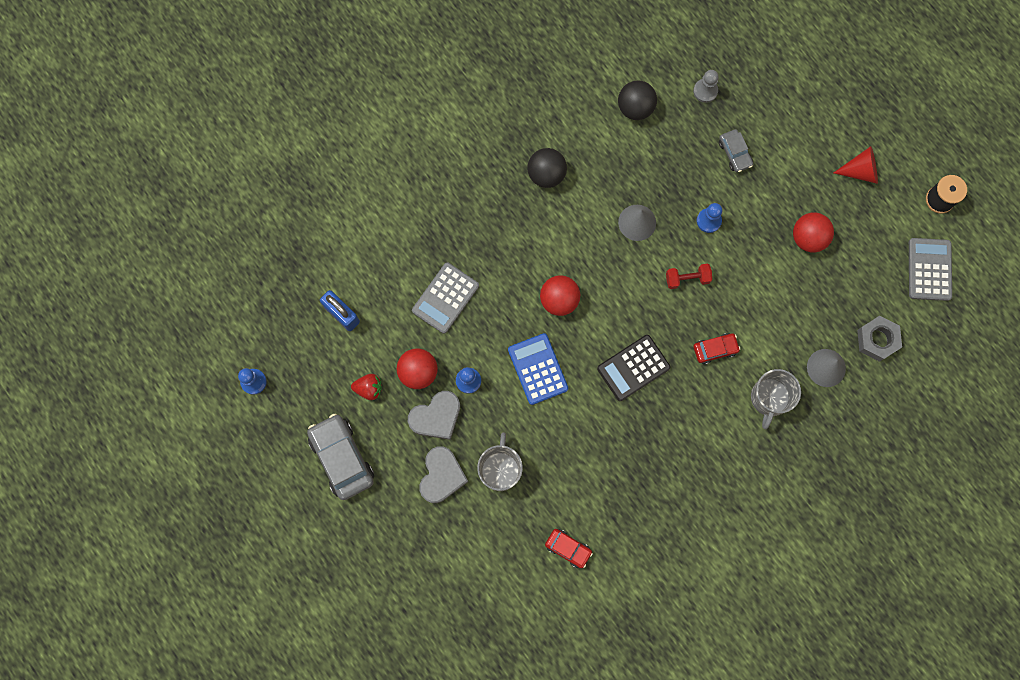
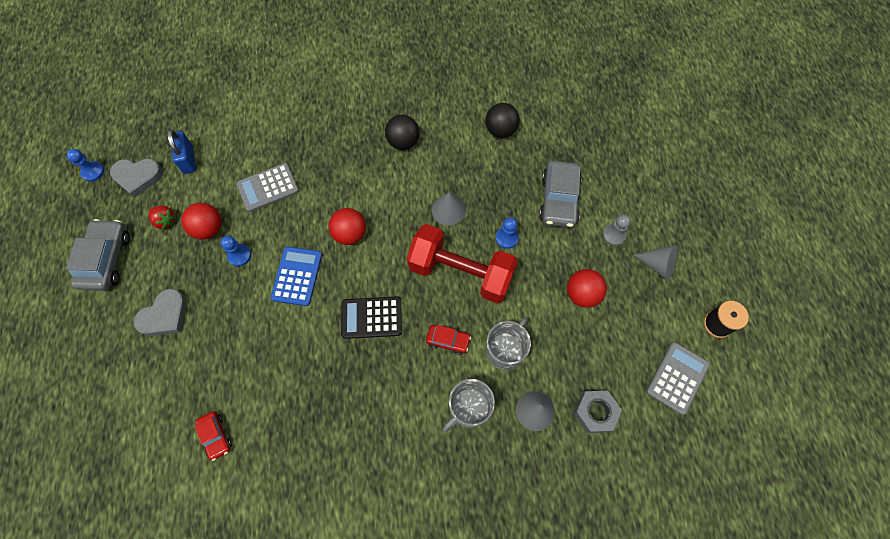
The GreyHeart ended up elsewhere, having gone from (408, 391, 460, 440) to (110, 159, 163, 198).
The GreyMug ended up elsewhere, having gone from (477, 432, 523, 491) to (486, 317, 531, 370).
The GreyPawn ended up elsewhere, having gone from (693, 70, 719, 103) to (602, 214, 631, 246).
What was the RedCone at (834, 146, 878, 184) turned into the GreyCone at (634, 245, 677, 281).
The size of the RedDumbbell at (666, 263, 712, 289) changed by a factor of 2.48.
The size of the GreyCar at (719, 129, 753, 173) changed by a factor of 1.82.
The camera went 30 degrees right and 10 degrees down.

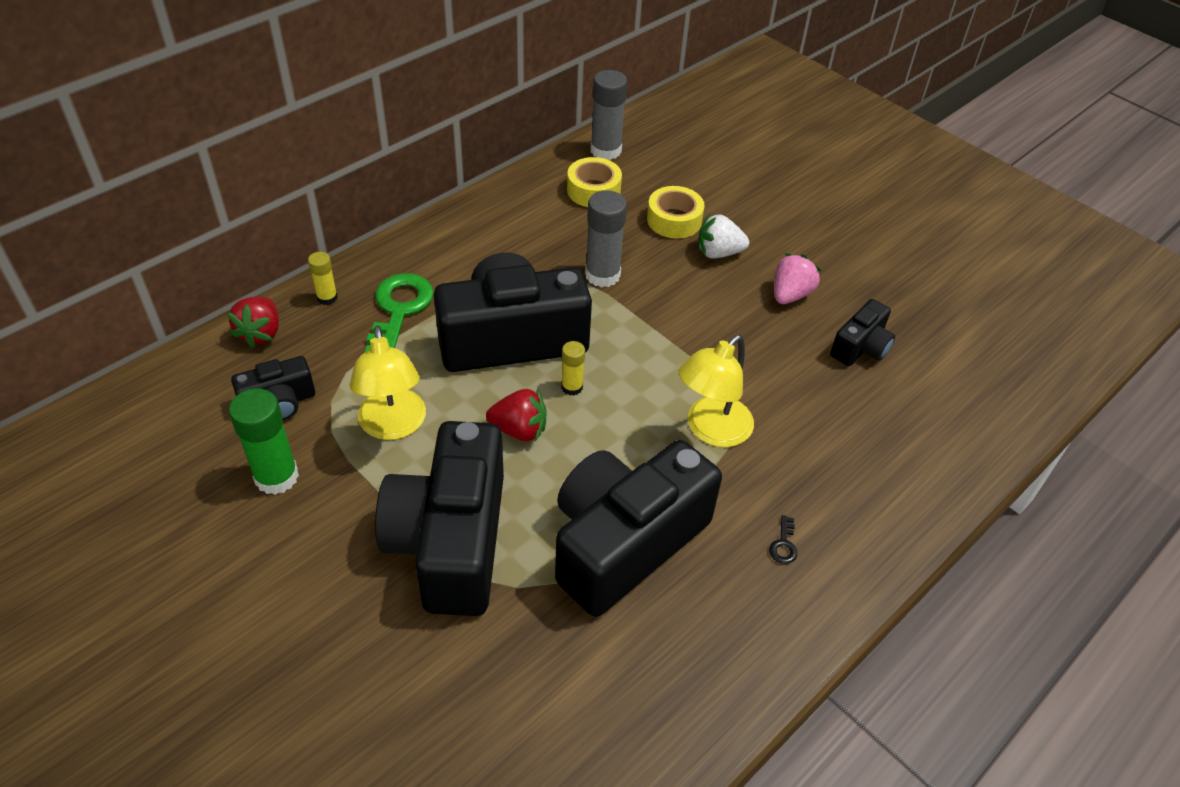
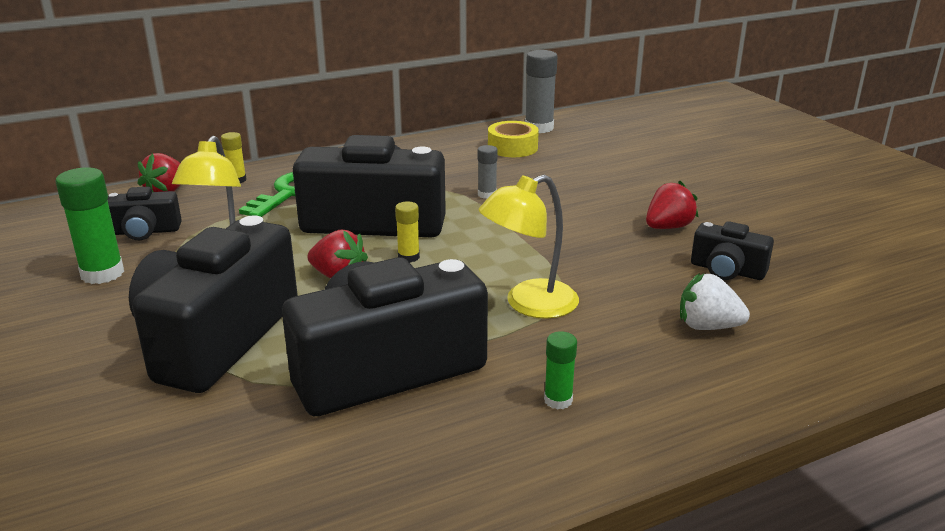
The second view lost the YellowTape at (647, 186, 704, 239).
The WhiteStrawberry ended up elsewhere, having gone from (698, 214, 749, 259) to (680, 273, 750, 330).
Where the BlackKey stood at (769, 515, 797, 564), the GreenGlueStick came to stand at (544, 331, 577, 410).
What was the PinkStrawberry at (774, 253, 821, 304) turned into the RedStrawberry at (646, 181, 698, 229).
The BlackCamera at (830, 299, 895, 366) ended up facing another way, 60 degrees clockwise from before.
The size of the GreyGlueStick at (585, 190, 627, 287) changed by a factor of 0.55.
The camera went 20 degrees right and 20 degrees down.

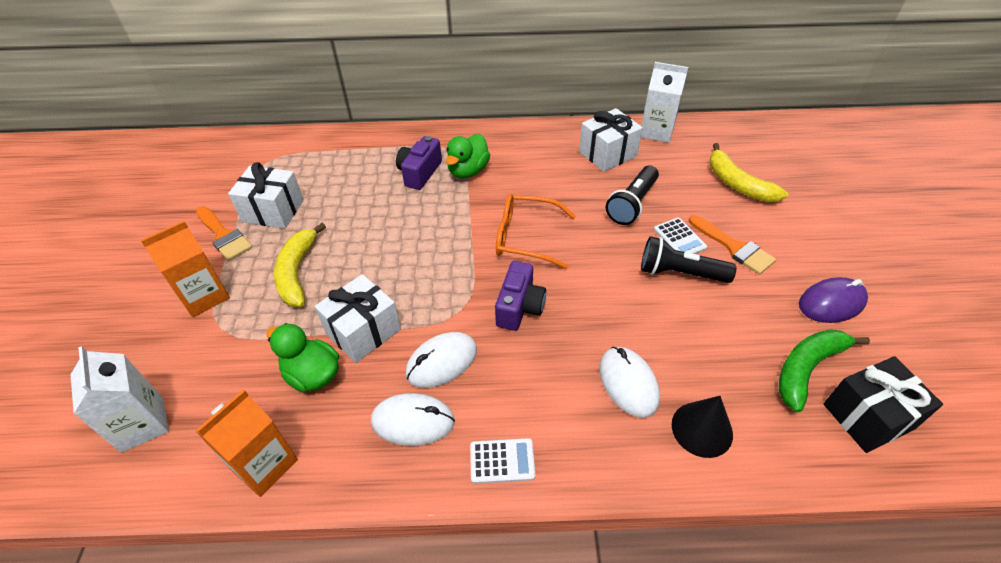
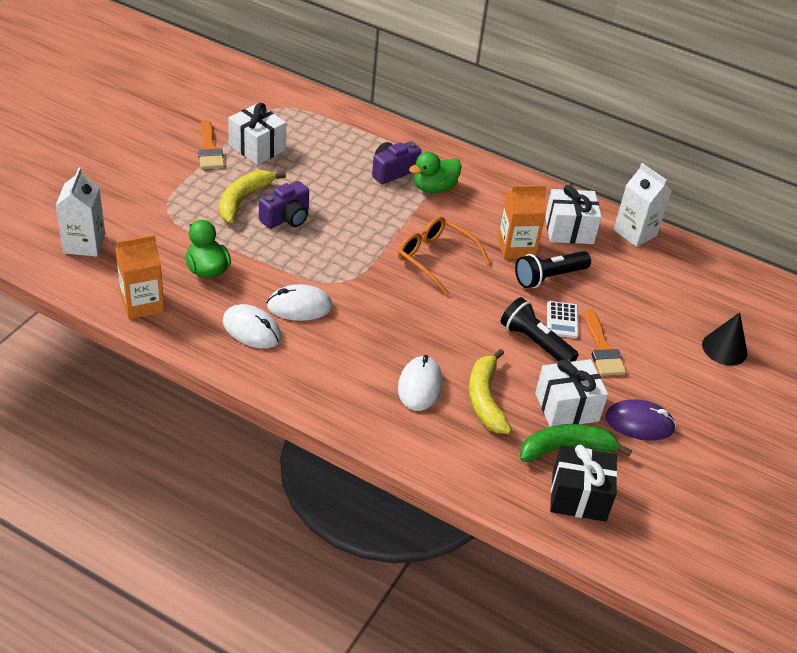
The second view lost the WhiteCalculator at (470, 438, 535, 484).
The OrangeCarton ended up elsewhere, having gone from (141, 221, 230, 317) to (498, 185, 546, 259).
The WhiteGift ended up elsewhere, having gone from (315, 274, 401, 363) to (535, 359, 608, 427).
The PurpleCamera ended up elsewhere, having gone from (495, 261, 546, 331) to (259, 181, 309, 229).
The BlackCone ended up elsewhere, having gone from (672, 396, 733, 458) to (702, 312, 747, 365).
The YellowBanana ended up elsewhere, having gone from (710, 143, 788, 202) to (469, 349, 512, 434).
The camera went 25 degrees right and 5 degrees down.

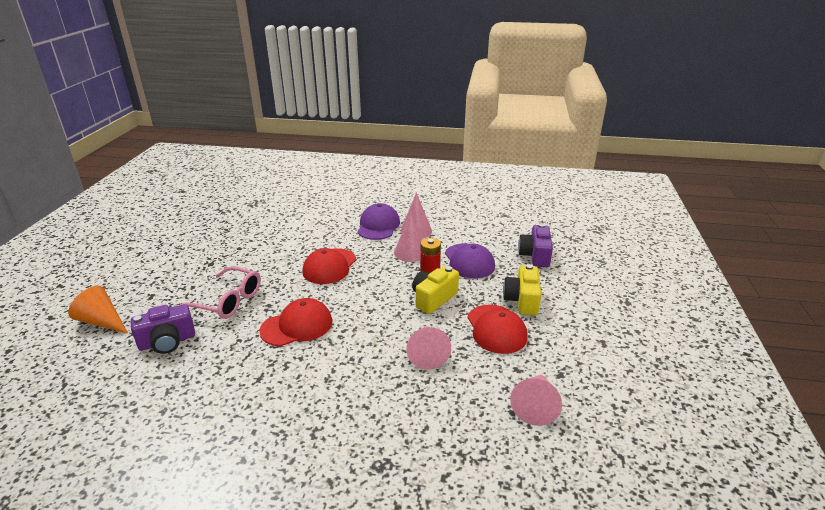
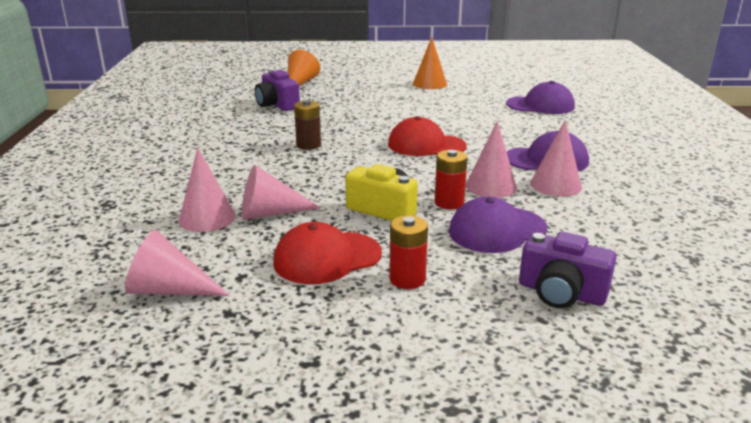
The second view lost the PinkGlasses at (180, 266, 261, 319).
The second view gained the PinkCone at (178, 148, 236, 232).
The second view gained the OrangeCone at (413, 37, 447, 89).
The second view gained the PurpleCap at (506, 81, 575, 114).
Where the RedCap stood at (259, 298, 332, 346), the BrownBattery came to stand at (294, 100, 321, 150).
Where the YellowCamera stood at (503, 264, 541, 315), the RedBattery came to stand at (389, 215, 428, 289).
The PurpleCamera at (518, 224, 553, 267) ended up facing another way, 150 degrees counterclockwise from before.
The camera went 80 degrees right and 5 degrees down.

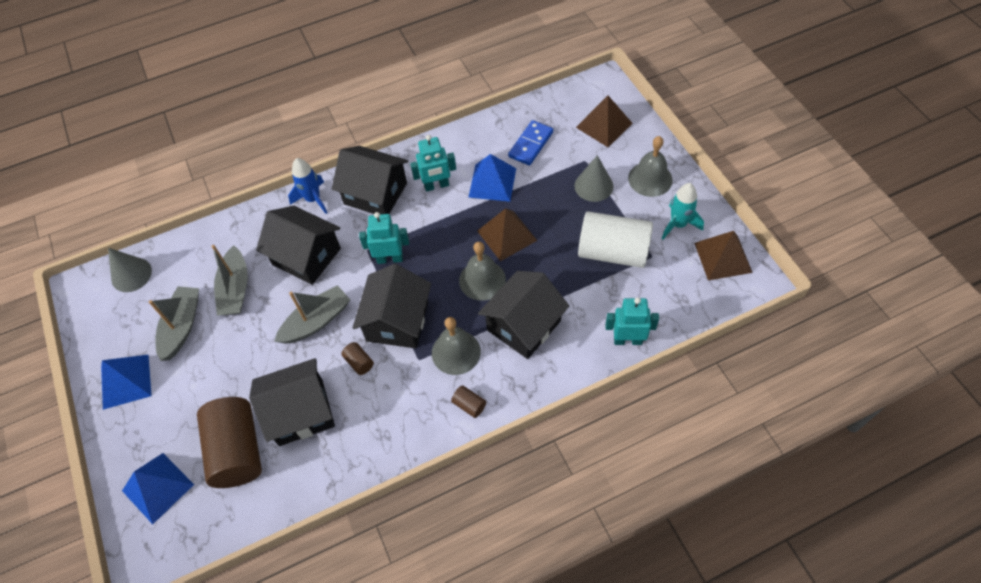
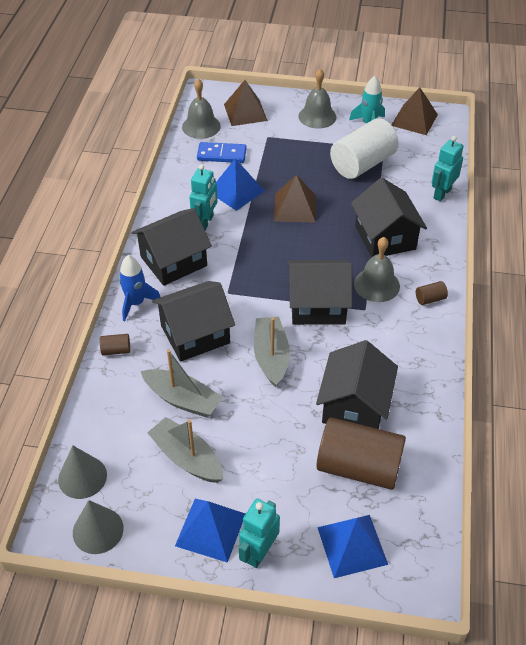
The BrownCylinder ended up elsewhere, having gone from (341, 342, 374, 375) to (100, 334, 130, 355).
The TurquoiseRobot ended up elsewhere, having gone from (359, 212, 409, 264) to (239, 499, 280, 568).
The GreyBell ended up elsewhere, having gone from (459, 242, 506, 301) to (182, 79, 221, 139).
The GreyCone ended up elsewhere, having gone from (574, 155, 613, 202) to (73, 500, 124, 554).
The BlackHouse at (353, 264, 431, 349) ended up facing another way, 45 degrees counterclockwise from before.
The BlueDomino at (508, 120, 553, 166) ended up facing another way, 60 degrees counterclockwise from before.
The camera went 60 degrees left and 10 degrees down.

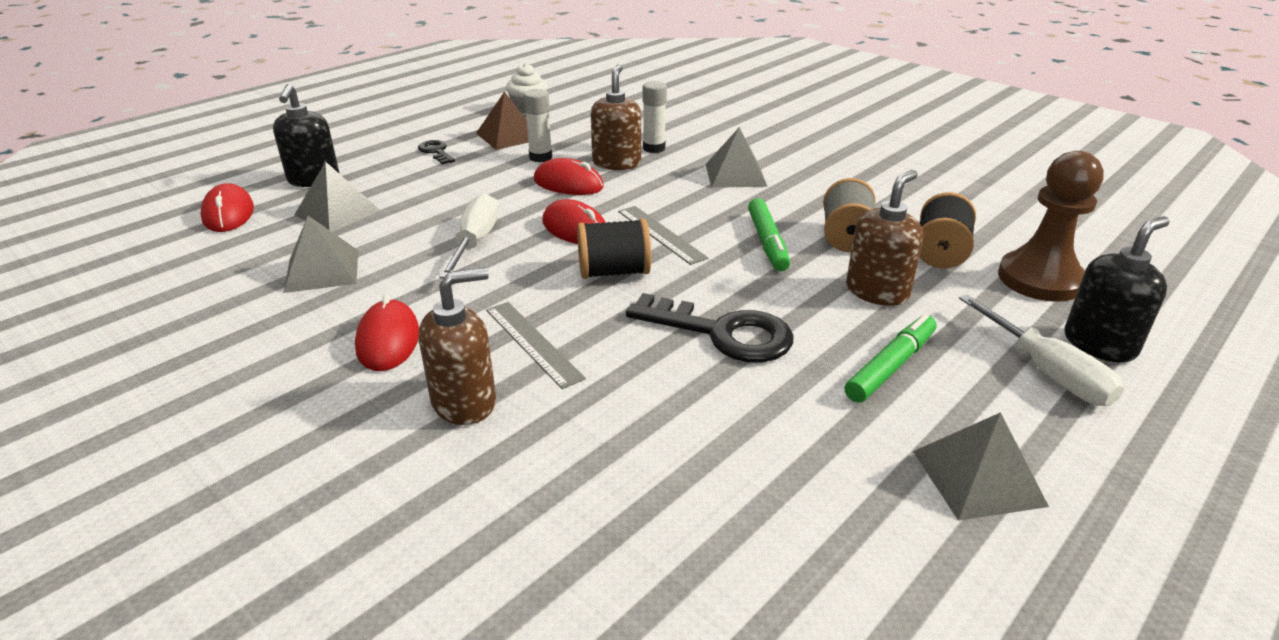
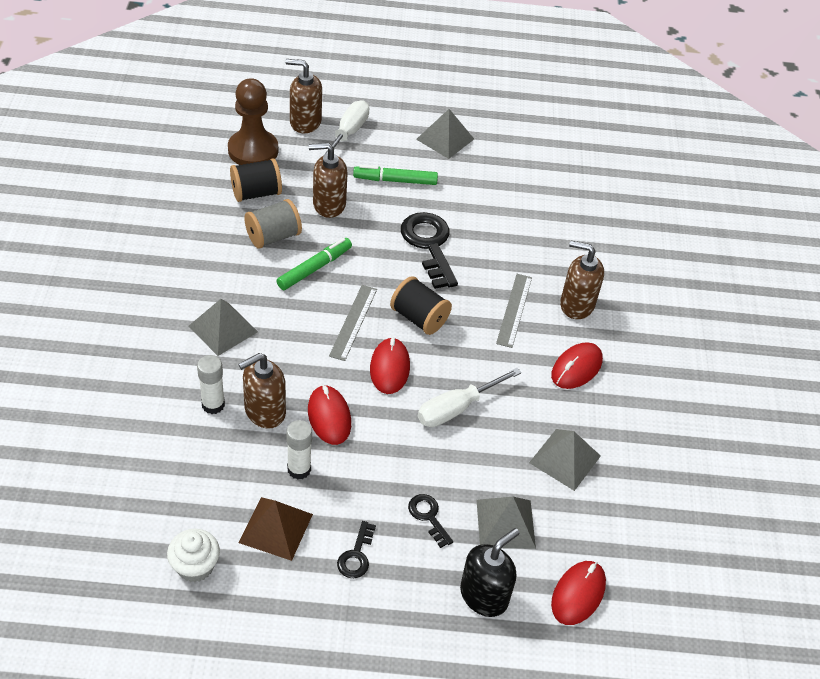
The second view gained the BlackKey at (408, 494, 453, 548).
What was the BlackSoapDispenser at (1064, 216, 1170, 363) turned into the BrownSoapDispenser at (286, 59, 322, 133).
The camera went 135 degrees left and 15 degrees up.

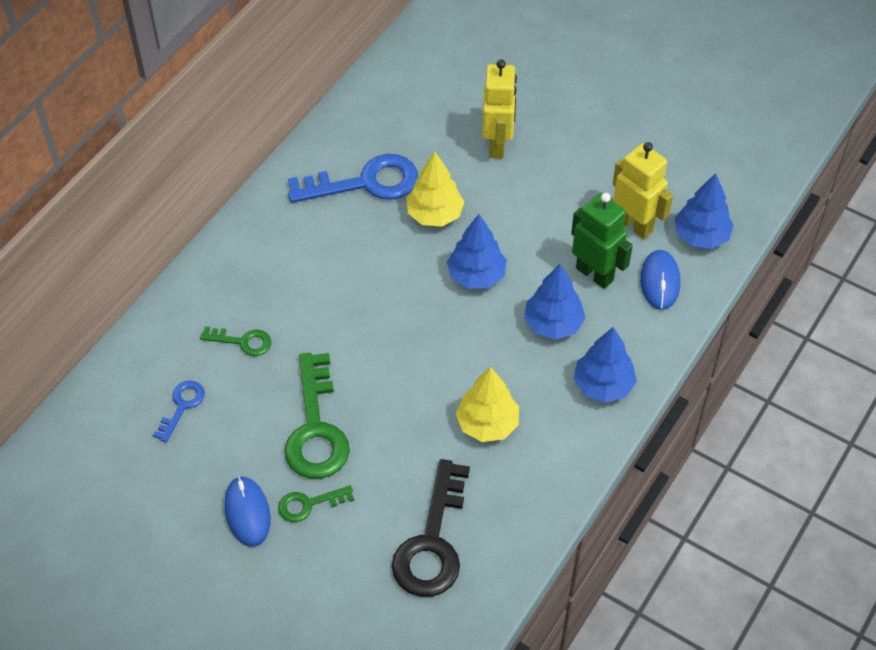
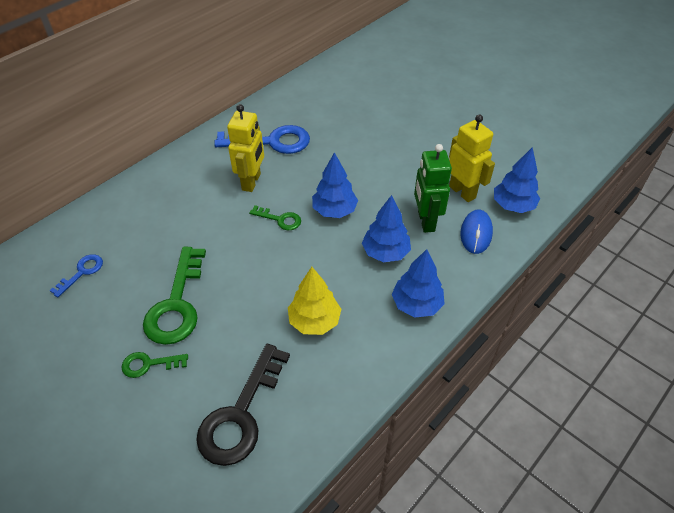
The second view lost the BlueMouse at (224, 476, 271, 547).
The second view lost the YellowTree at (406, 152, 464, 227).
The GreenKey ended up elsewhere, having gone from (200, 326, 271, 356) to (249, 205, 301, 230).
The YellowRobot ended up elsewhere, having gone from (482, 60, 517, 158) to (227, 104, 264, 192).
The GreenRobot at (571, 193, 633, 289) ended up facing another way, 150 degrees counterclockwise from before.
The camera went 10 degrees right and 5 degrees down.

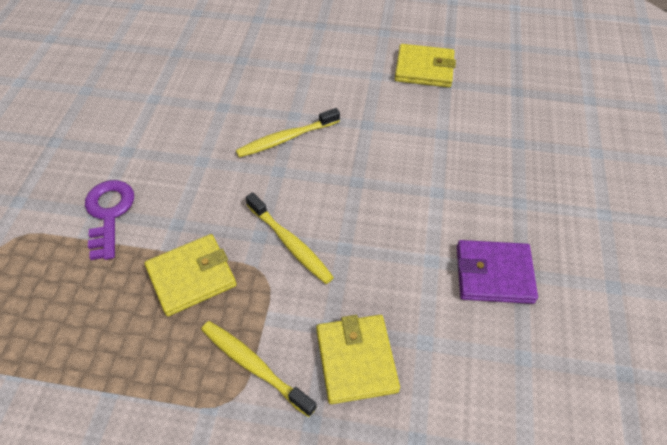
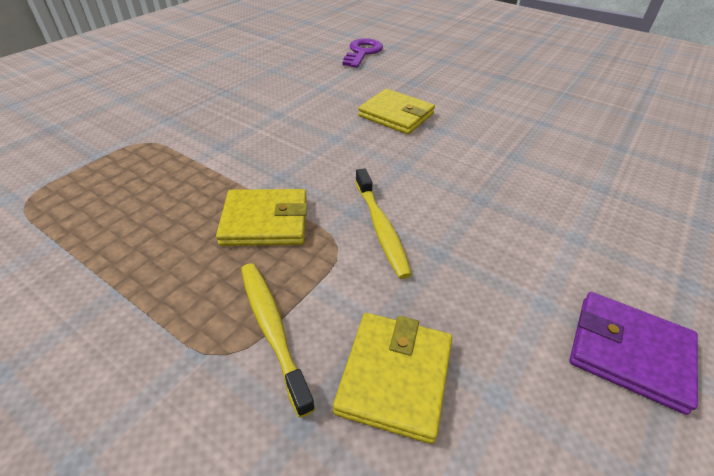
The second view lost the YellowToothbrush at (236, 108, 340, 158).
The PurpleKey ended up elsewhere, having gone from (85, 180, 134, 260) to (343, 38, 383, 68).
The YellowWallet ended up elsewhere, having gone from (395, 44, 456, 87) to (358, 89, 435, 134).
The camera went 25 degrees right and 10 degrees down.

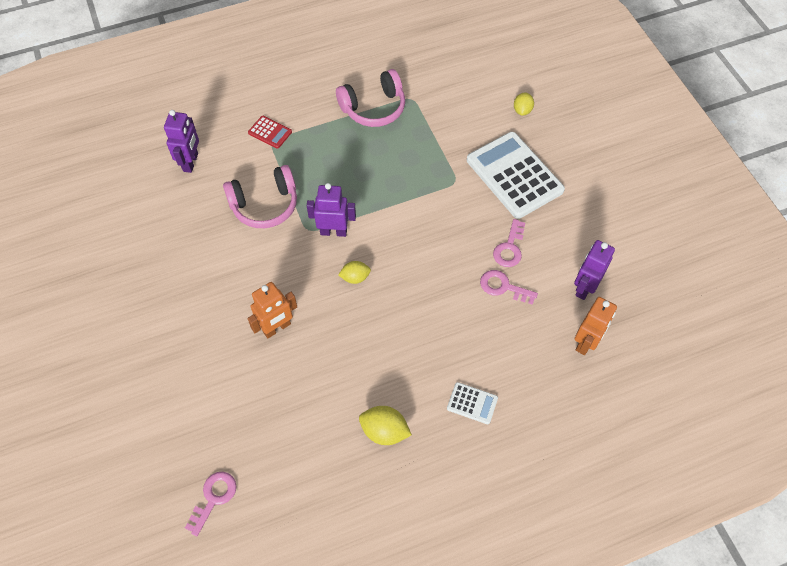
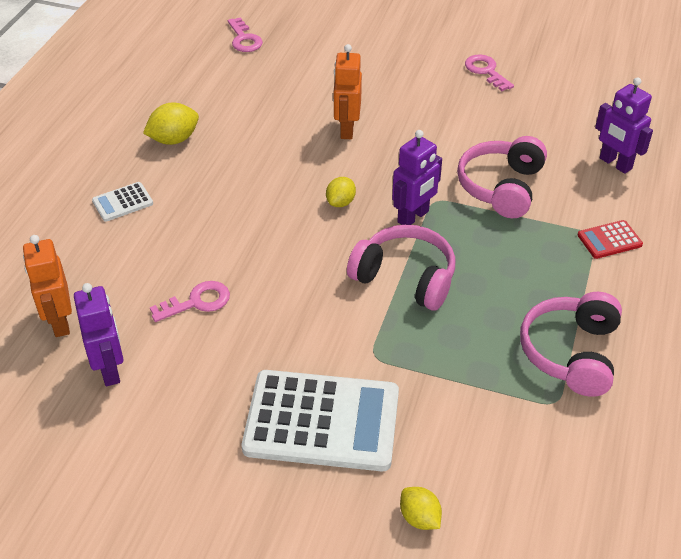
The second view gained the PinkHeadphones at (347, 225, 455, 311).
The PinkKey ended up elsewhere, having gone from (493, 219, 525, 267) to (465, 54, 514, 91).
The camera went 130 degrees right and 15 degrees down.

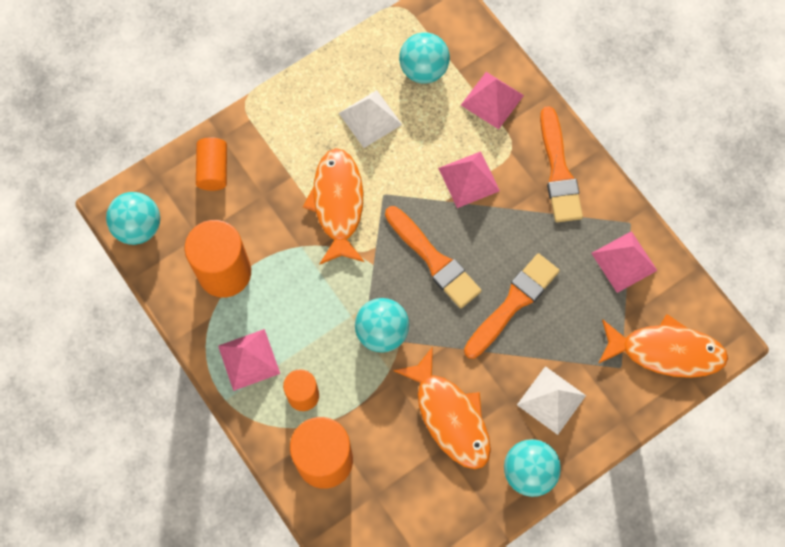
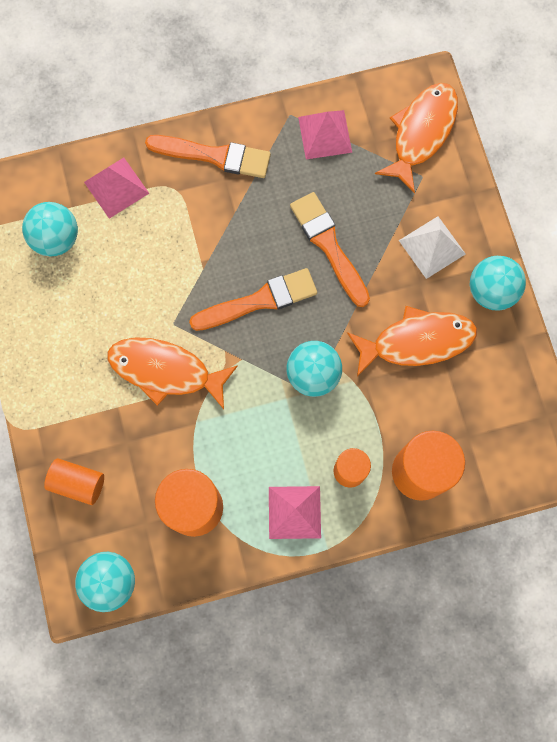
The second view lost the WhitePyramid at (339, 90, 402, 148).
The second view lost the PinkPyramid at (438, 151, 500, 208).
The camera went 70 degrees left and 5 degrees up.

